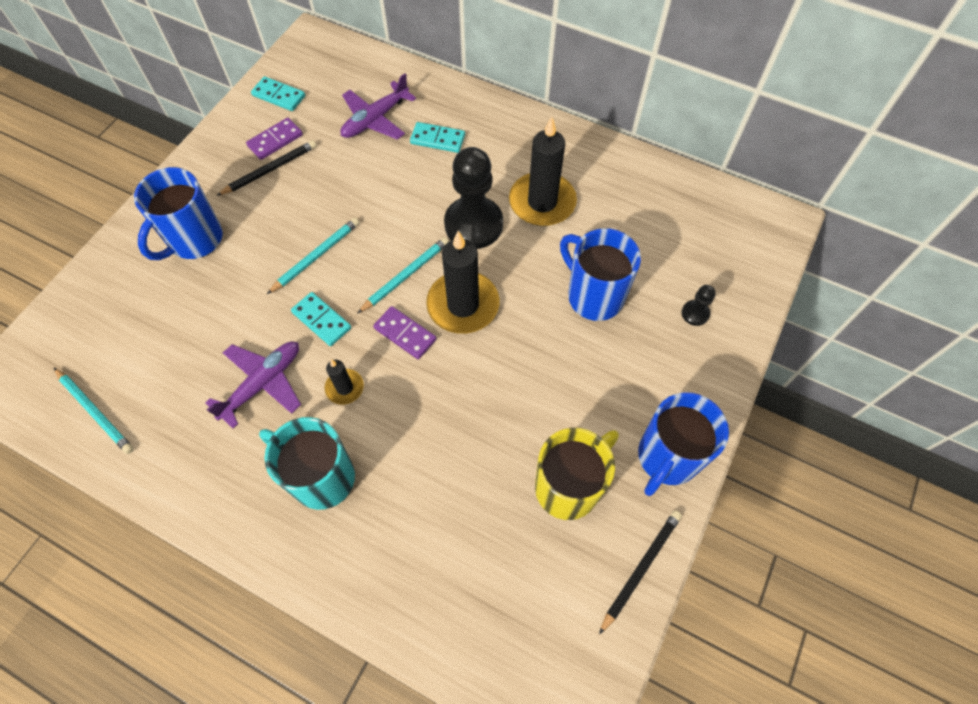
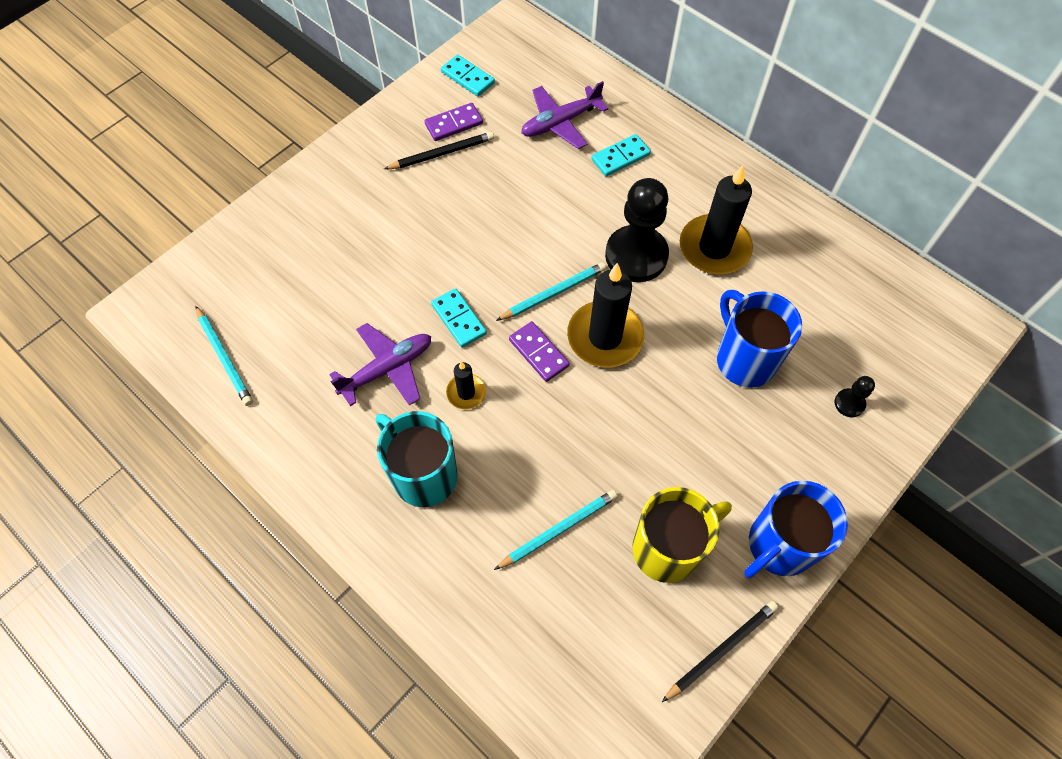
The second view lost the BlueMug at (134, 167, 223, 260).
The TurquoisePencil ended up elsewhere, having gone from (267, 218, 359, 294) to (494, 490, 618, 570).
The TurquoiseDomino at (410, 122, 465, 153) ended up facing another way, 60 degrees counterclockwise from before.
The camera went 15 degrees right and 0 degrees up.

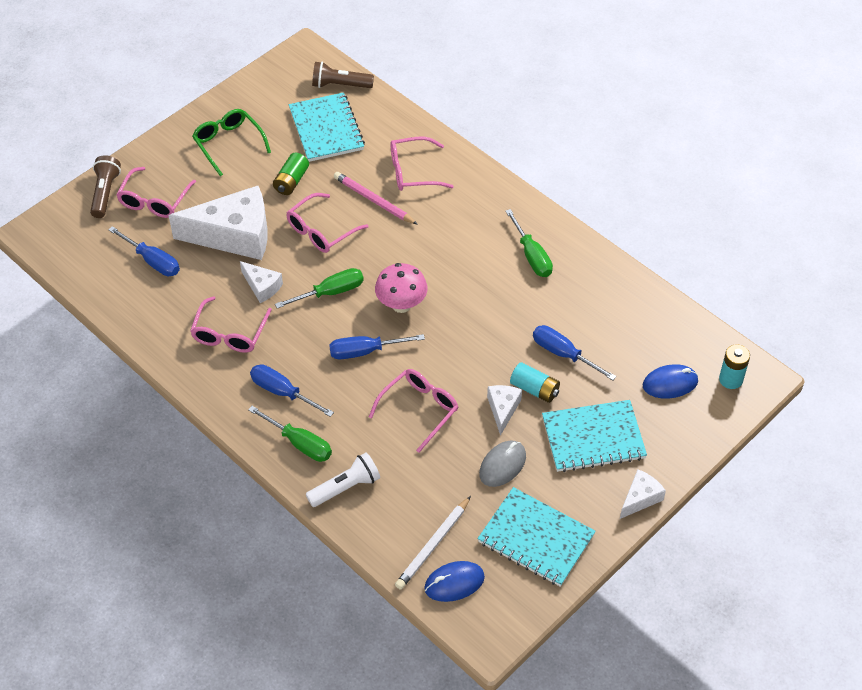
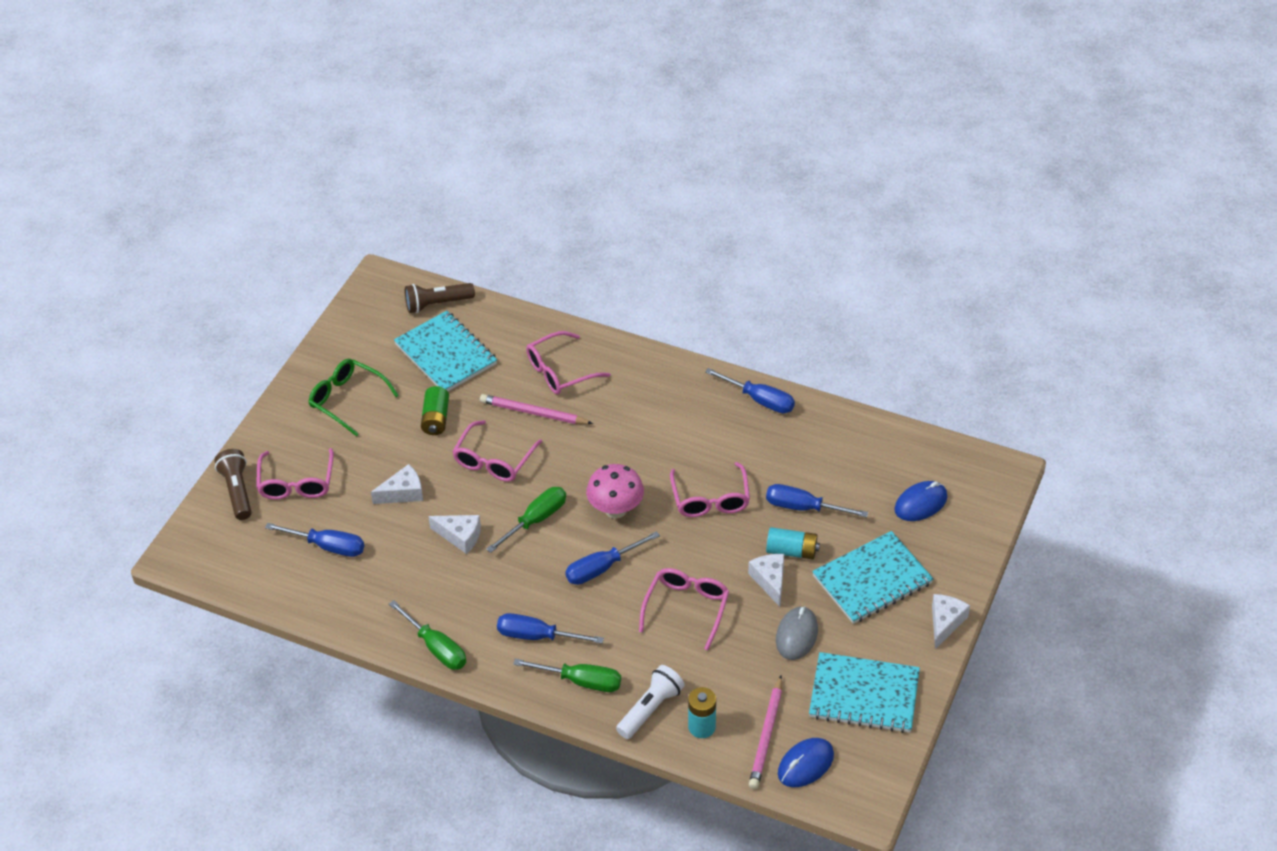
The second view gained the BlueScrewdriver at (705, 368, 795, 413).
The PinkGlasses ended up elsewhere, having gone from (190, 296, 272, 353) to (670, 462, 750, 517).
The GreenScrewdriver ended up elsewhere, having gone from (505, 209, 553, 277) to (389, 600, 466, 670).
The TurquoiseBattery ended up elsewhere, having gone from (719, 344, 750, 389) to (688, 687, 716, 738).
What was the WhitePencil at (395, 496, 471, 590) turned into the PinkPencil at (749, 676, 782, 789).
The size of the WhiteCheese at (168, 186, 268, 260) changed by a factor of 0.47.
The camera went 20 degrees left and 5 degrees down.

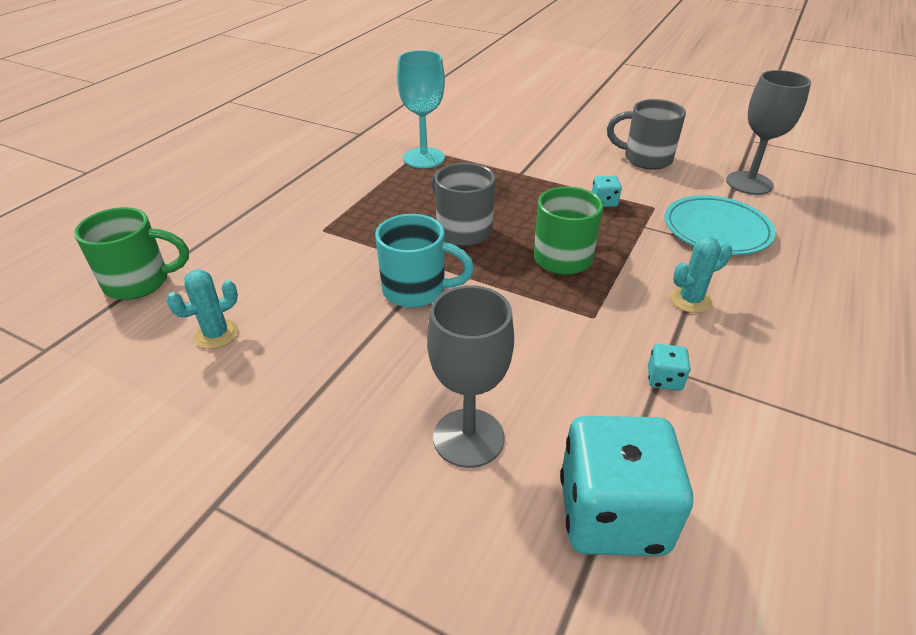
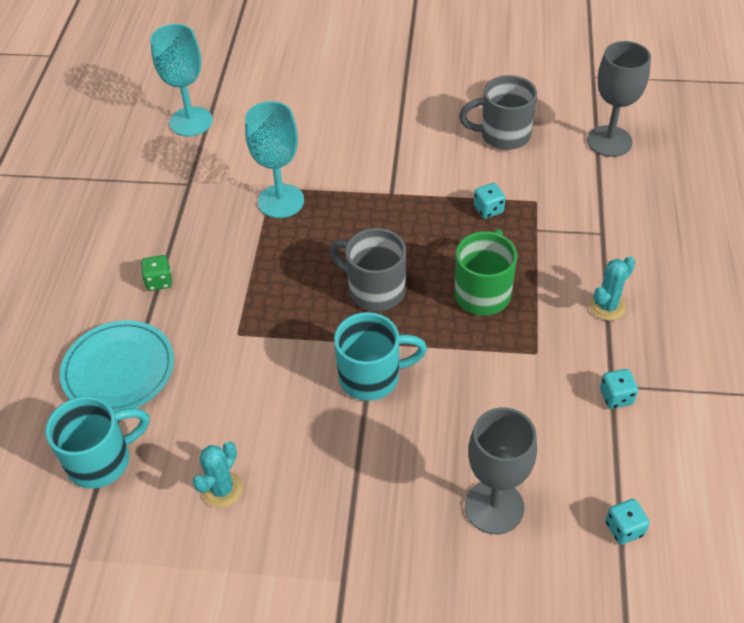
The second view gained the GreenDice at (141, 255, 172, 291).
The second view gained the TurquoiseGoblet at (150, 24, 213, 136).
The TurquoisePlate ended up elsewhere, having gone from (665, 195, 775, 255) to (60, 320, 174, 412).
What was the GreenMug at (74, 207, 189, 300) turned into the TurquoiseMug at (46, 396, 150, 489).
The size of the TurquoiseDice at (560, 416, 693, 556) changed by a factor of 0.41.
The camera went 20 degrees left and 10 degrees up.

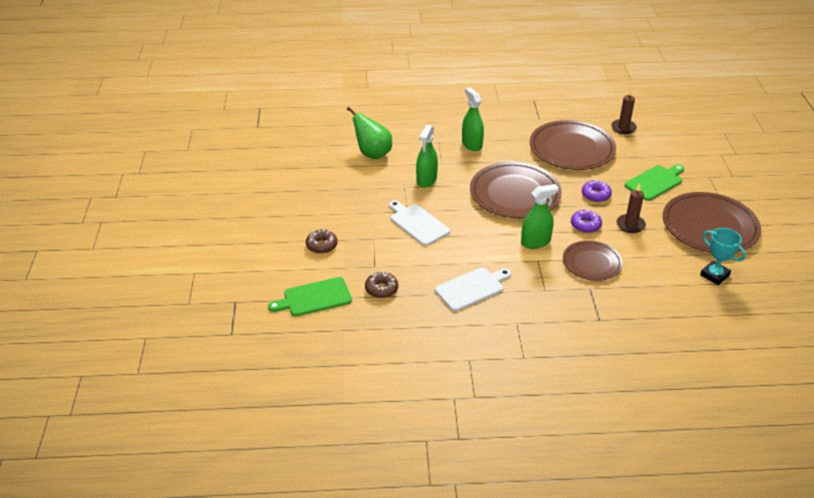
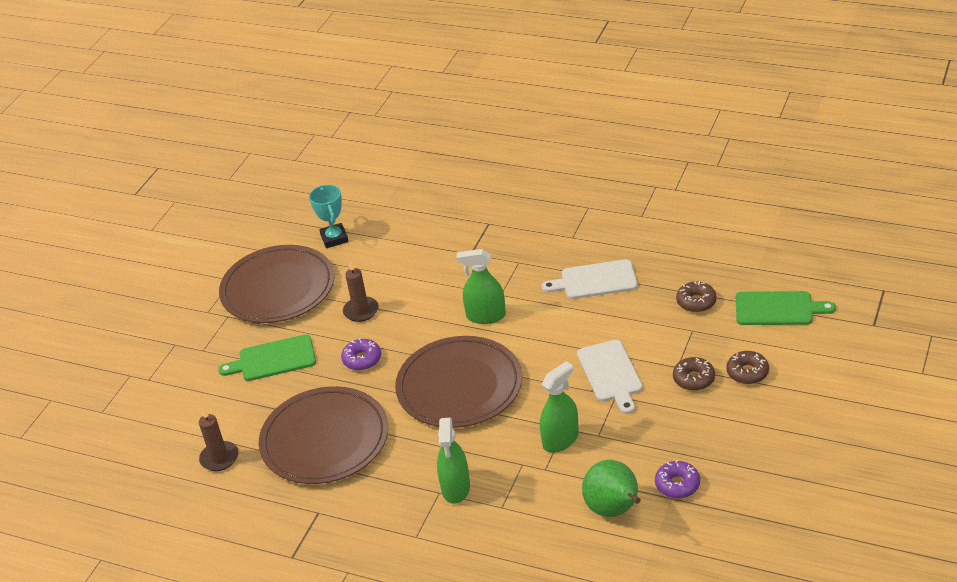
The second view lost the BrownPlate at (563, 241, 623, 281).
The second view gained the BrownDonut at (673, 357, 715, 391).
The PurpleDonut ended up elsewhere, having gone from (571, 209, 602, 233) to (655, 460, 700, 499).
The camera went 150 degrees left and 0 degrees up.

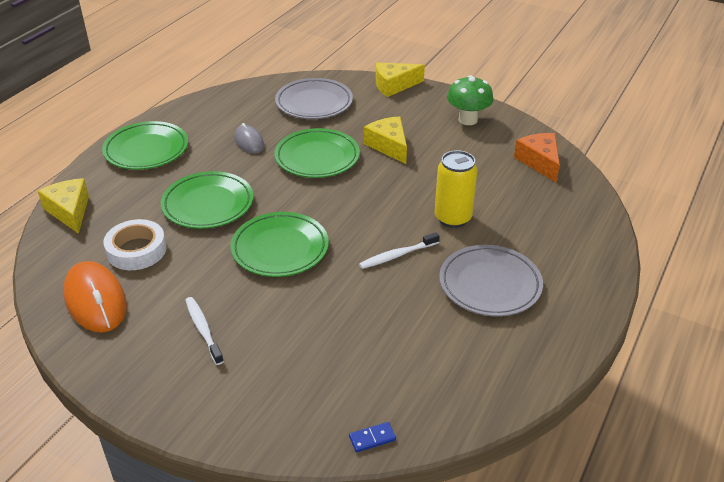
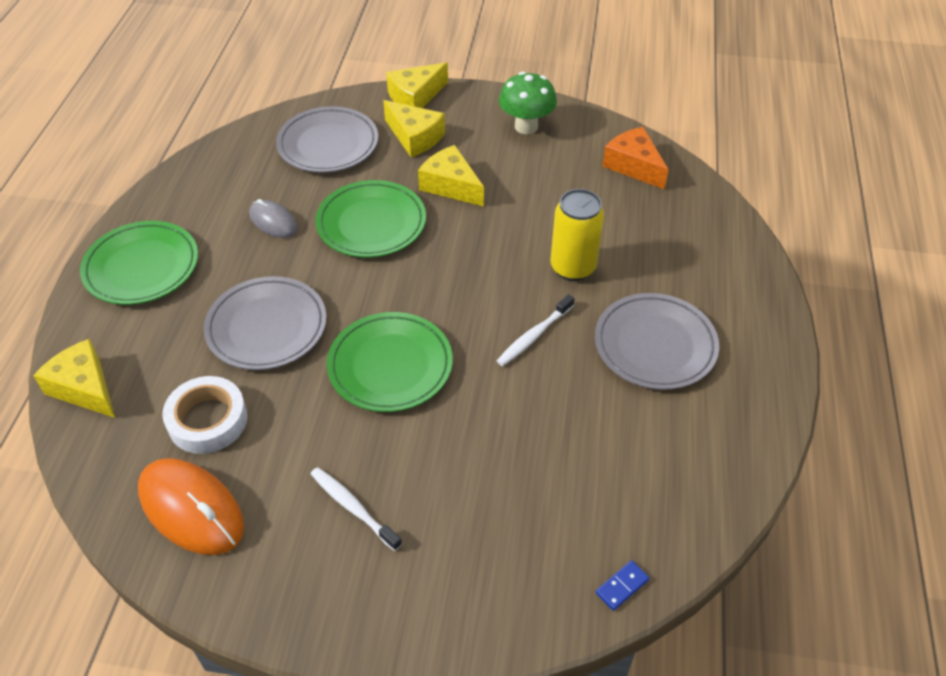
The second view gained the YellowCheese at (383, 100, 445, 157).
What was the GreenPlate at (161, 171, 253, 229) turned into the GreyPlate at (204, 276, 326, 370).
The camera went 20 degrees left and 10 degrees up.

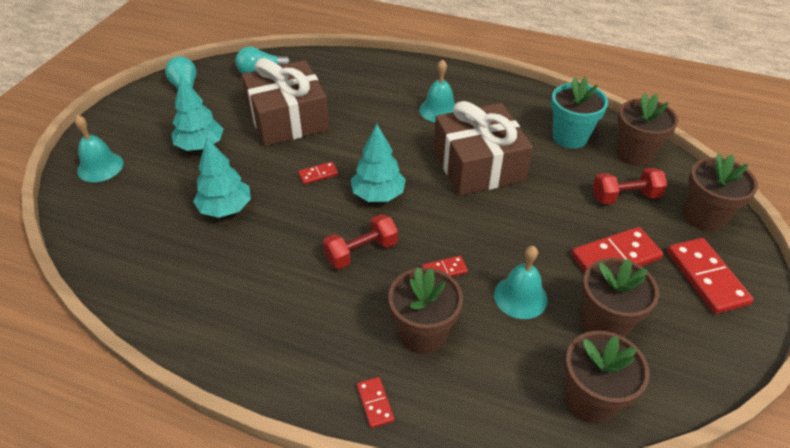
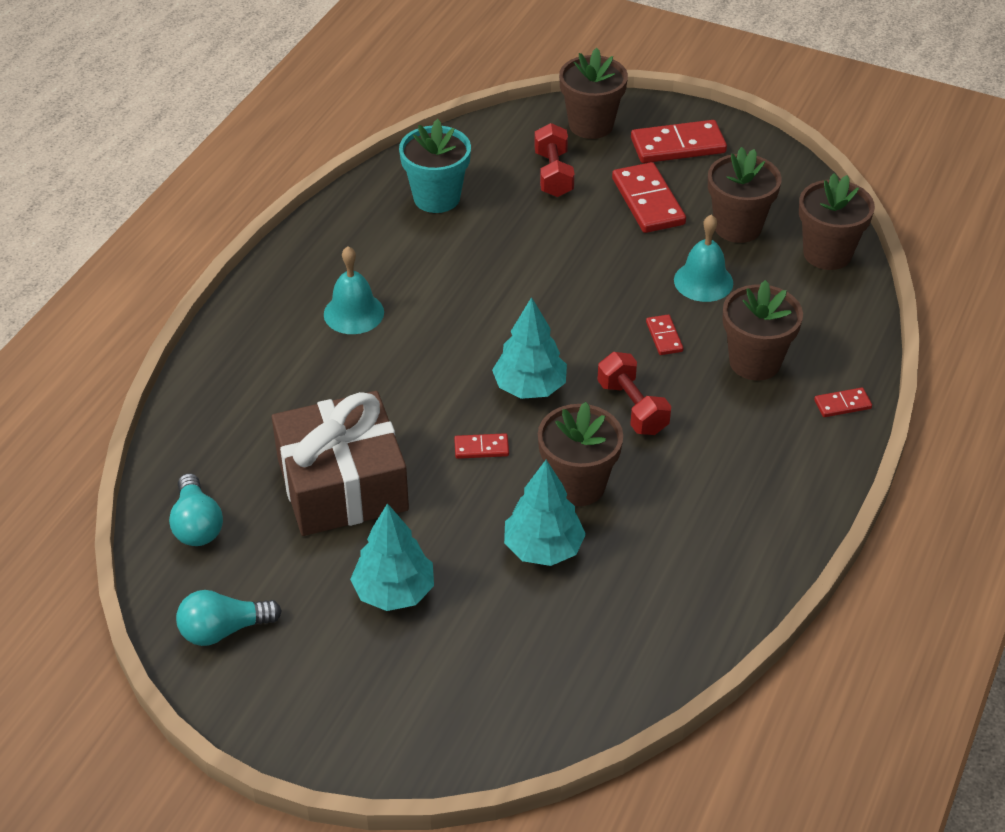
The second view lost the TurquoiseBell at (74, 115, 123, 182).
The second view lost the BrownGift at (434, 101, 533, 196).
The BrownFlowerPot ended up elsewhere, having gone from (616, 93, 678, 166) to (538, 402, 623, 506).
The RedDomino at (298, 162, 338, 185) ended up facing another way, 75 degrees counterclockwise from before.
The camera went 85 degrees left and 0 degrees up.

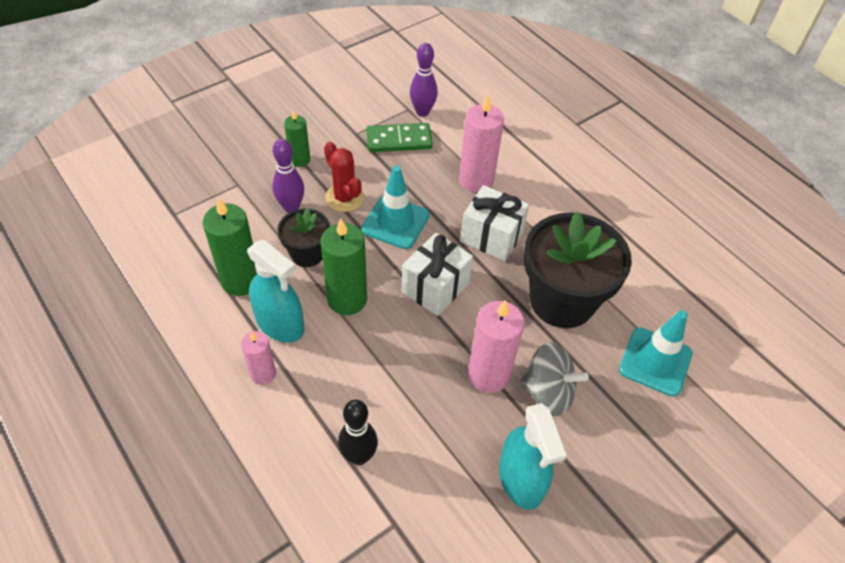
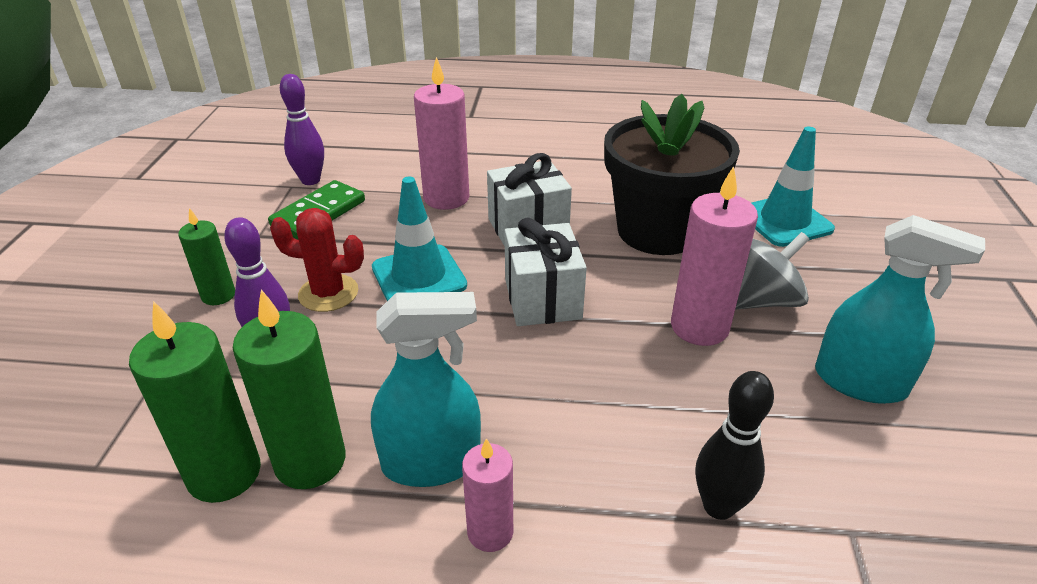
The second view lost the BlackFlowerPot at (277, 208, 330, 267).
The GreenCandle ended up elsewhere, having gone from (321, 219, 367, 315) to (129, 301, 261, 503).
The camera went 45 degrees left and 15 degrees down.

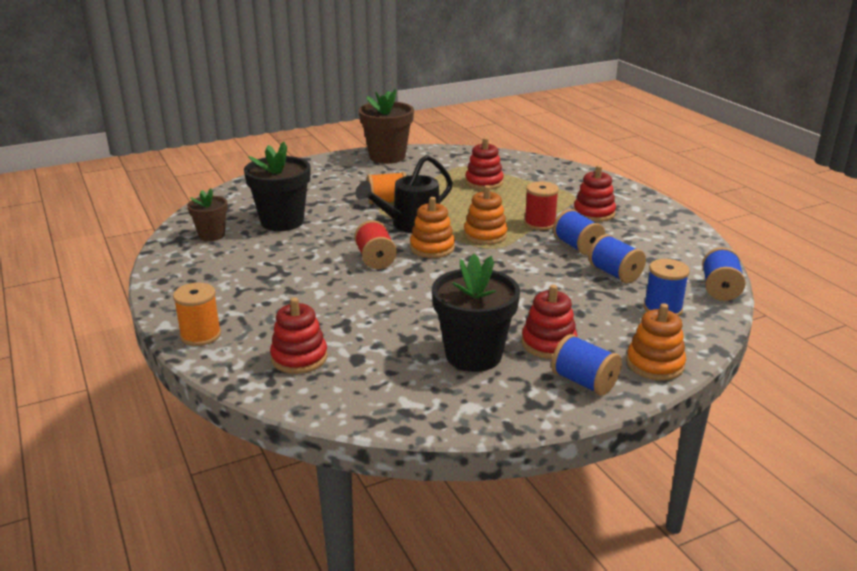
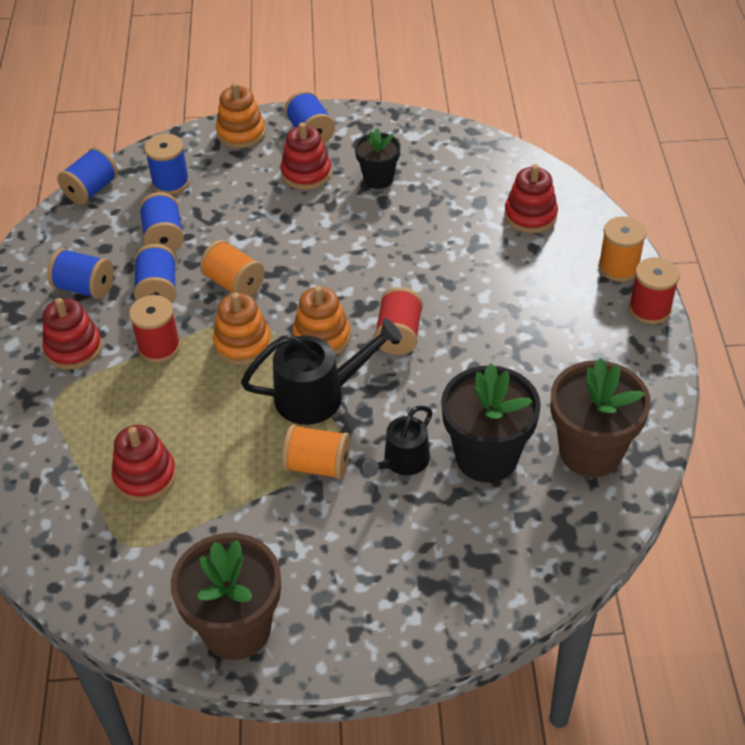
The second view gained the BlueSpool at (47, 248, 113, 299).
The second view gained the OrangeSpool at (200, 240, 265, 296).
The second view gained the BlackWateringCan at (362, 406, 433, 477).
The second view gained the RedSpool at (629, 257, 680, 324).
The size of the BrownFlowerPot at (187, 188, 228, 241) changed by a factor of 1.72.
The size of the BlackFlowerPot at (432, 253, 520, 372) changed by a factor of 0.58.
The camera went 155 degrees left and 20 degrees up.

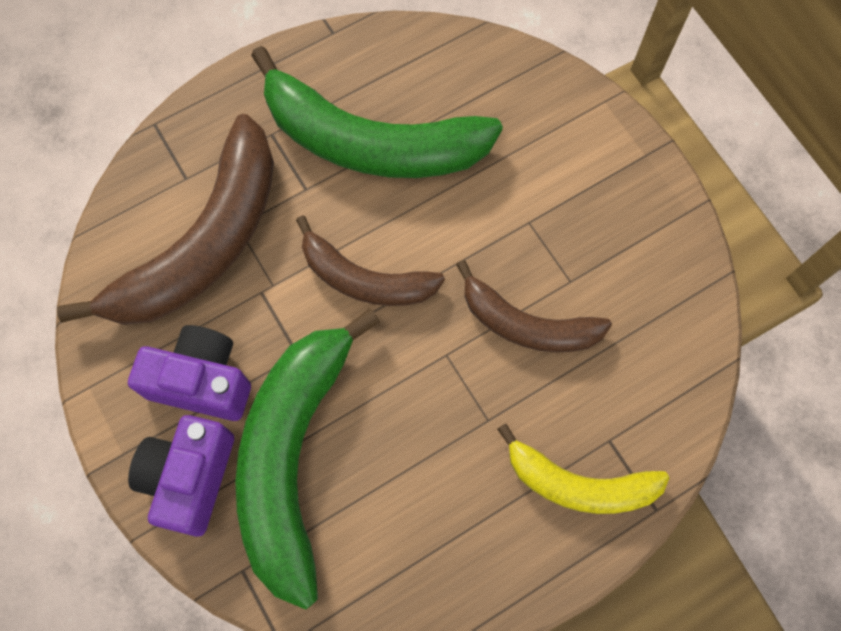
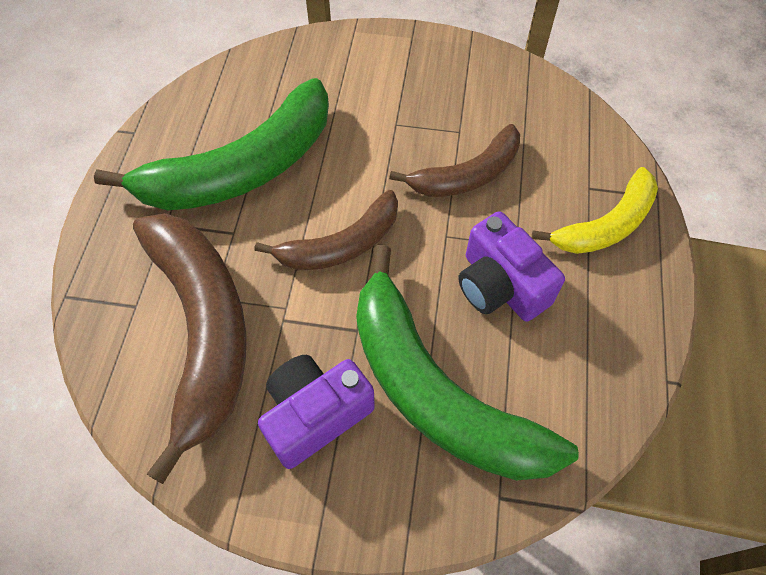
The PurpleCamera ended up elsewhere, having gone from (128, 415, 234, 537) to (458, 211, 565, 322).
The camera went 50 degrees left and 10 degrees down.

